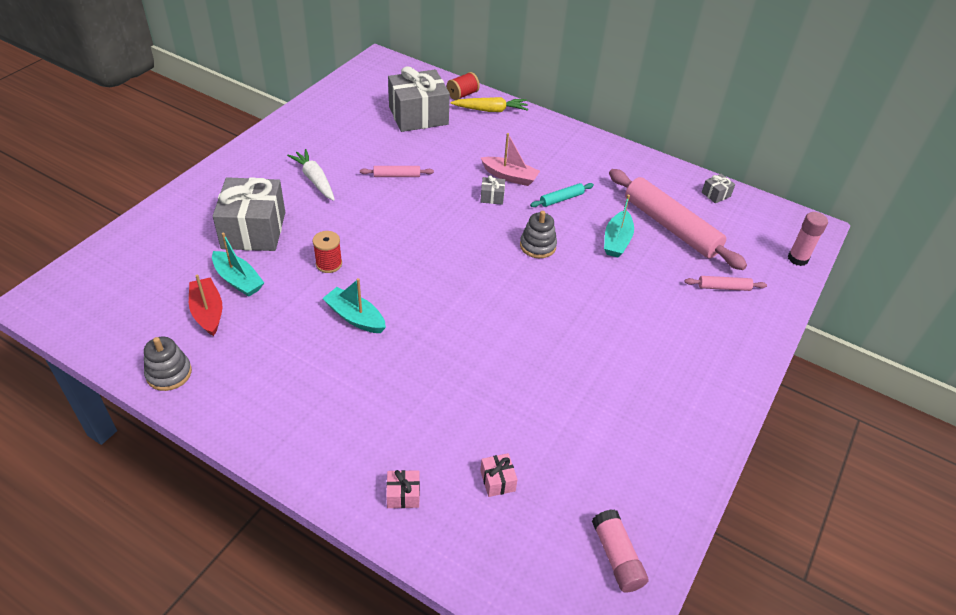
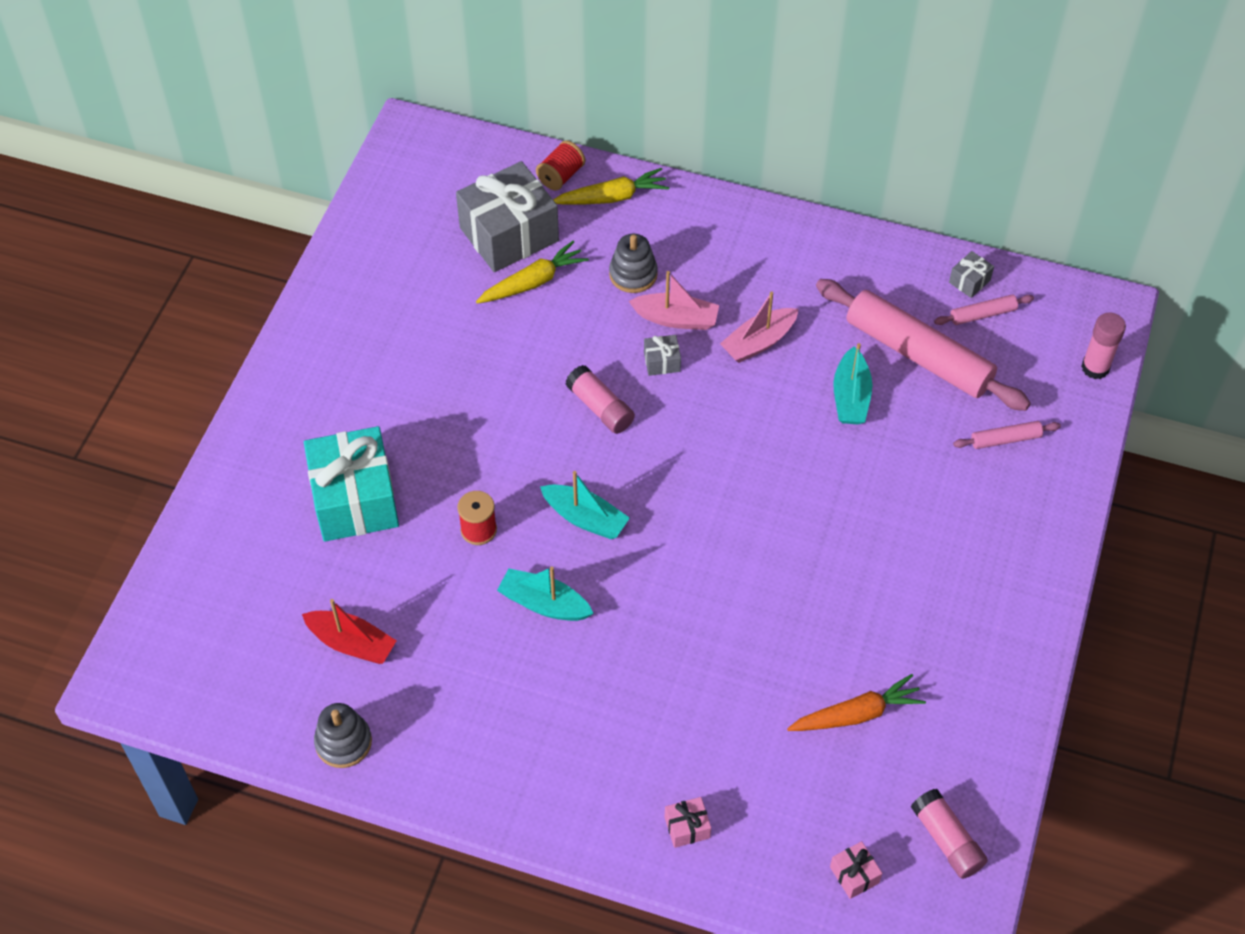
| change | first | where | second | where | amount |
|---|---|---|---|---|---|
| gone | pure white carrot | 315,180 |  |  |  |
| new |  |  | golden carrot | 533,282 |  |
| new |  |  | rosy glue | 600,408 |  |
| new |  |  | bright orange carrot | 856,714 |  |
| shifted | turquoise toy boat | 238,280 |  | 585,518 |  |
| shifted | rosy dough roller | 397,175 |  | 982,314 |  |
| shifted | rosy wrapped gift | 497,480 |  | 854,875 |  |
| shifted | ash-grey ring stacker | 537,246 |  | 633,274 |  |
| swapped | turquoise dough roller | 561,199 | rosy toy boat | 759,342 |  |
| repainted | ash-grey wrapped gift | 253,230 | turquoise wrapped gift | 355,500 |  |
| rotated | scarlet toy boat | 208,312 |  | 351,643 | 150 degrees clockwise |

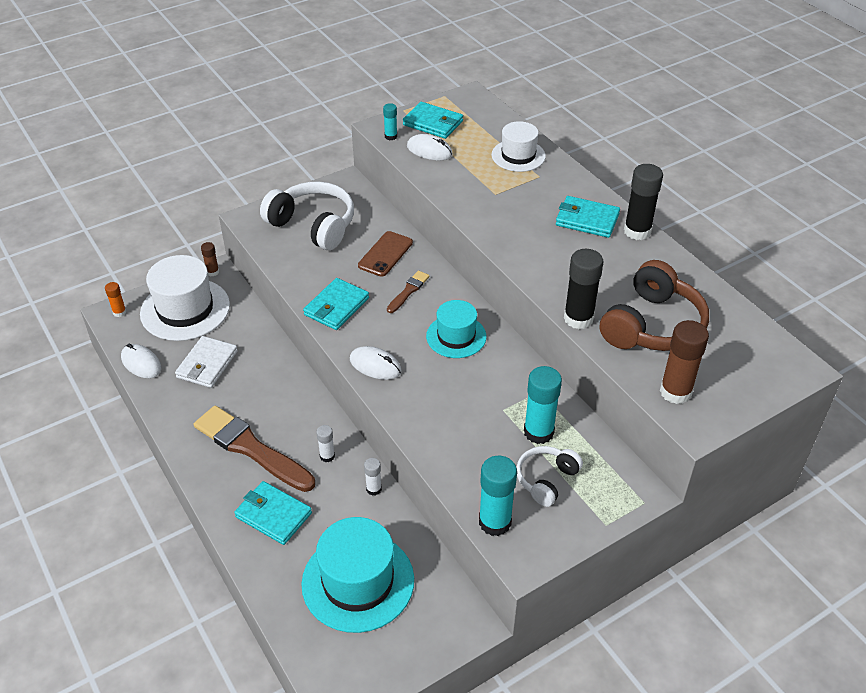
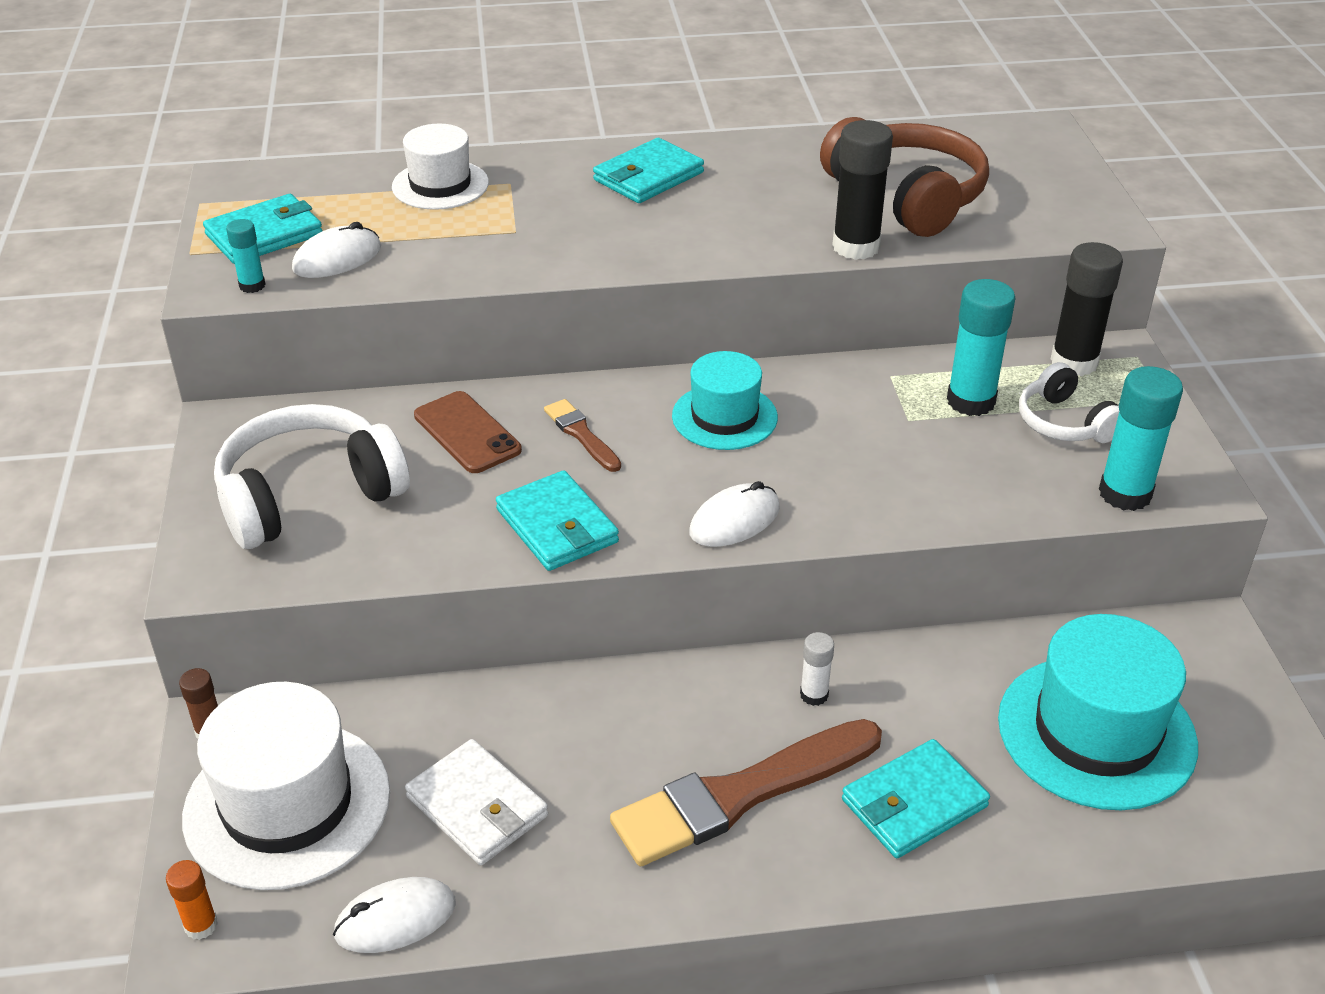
| change | first | where | second | where | amount |
|---|---|---|---|---|---|
| gone | pure white glue | 374,489 |  |  |  |
| gone | russet glue | 675,392 |  |  |  |
| shifted | jet-black glue | 637,231 |  | 1074,362 |  |

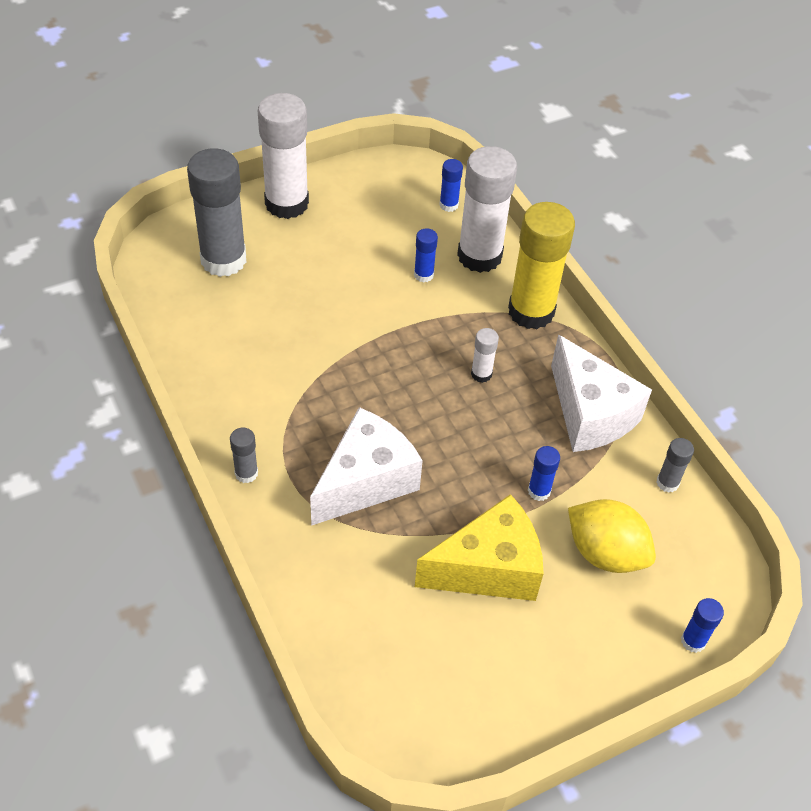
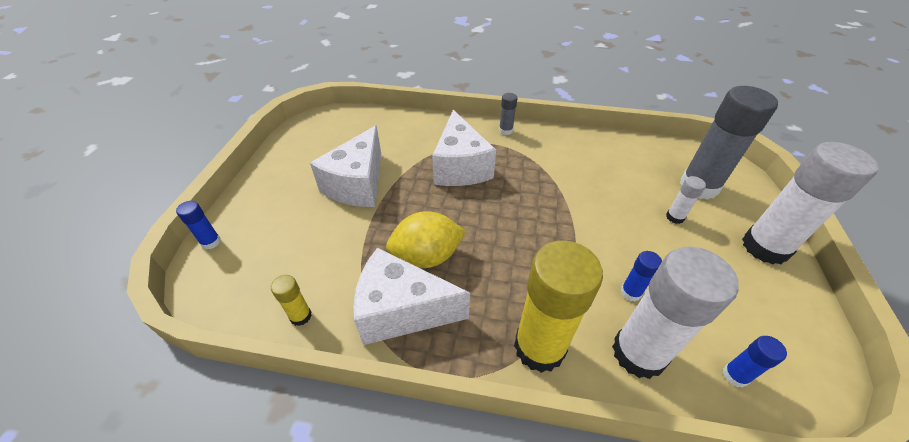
| change | first | where | second | where | amount |
|---|---|---|---|---|---|
| gone | blue glue | 539,491 |  |  |  |
| shifted | pure white glue | 481,374 |  | 675,217 |  |
| shifted | golden toy lemon | 605,553 |  | 427,256 |  |
| repainted | golden piece of cheese | 488,568 | pure white piece of cheese | 357,184 |  |
| repainted | ash-grey glue | 667,483 | golden glue | 300,316 |  |

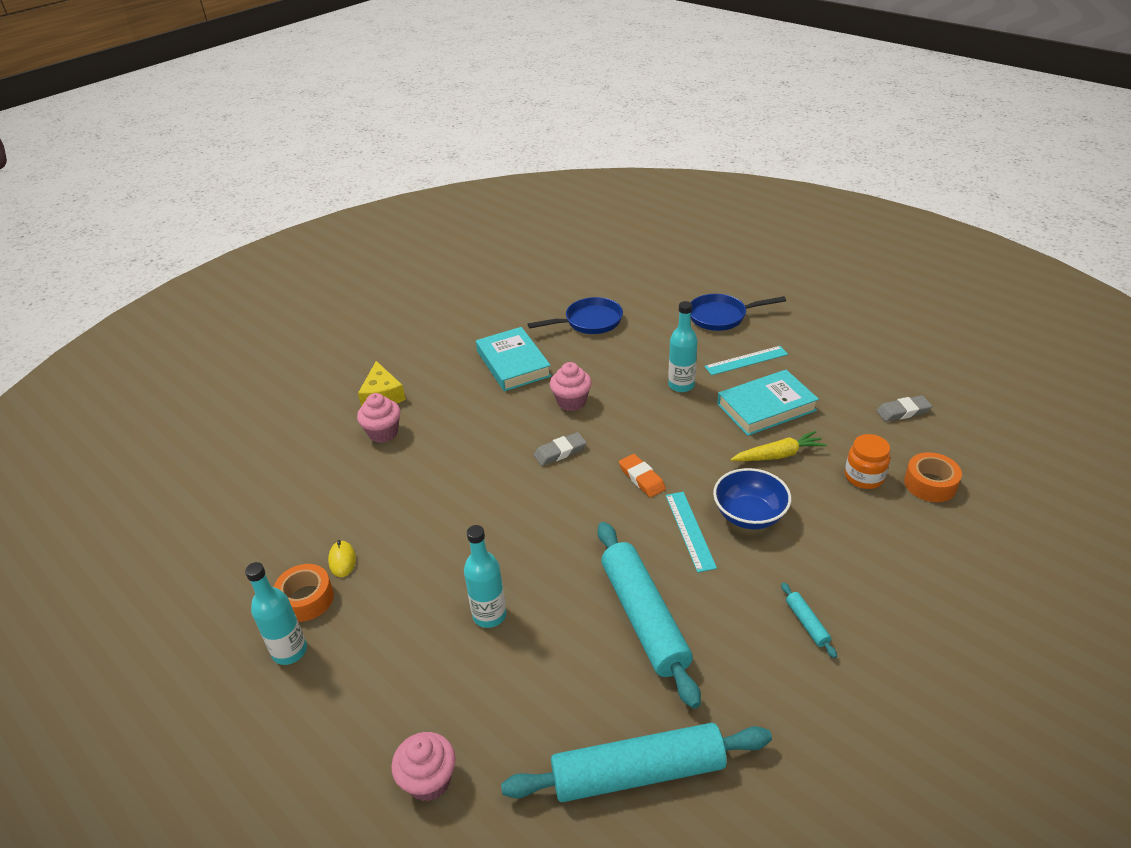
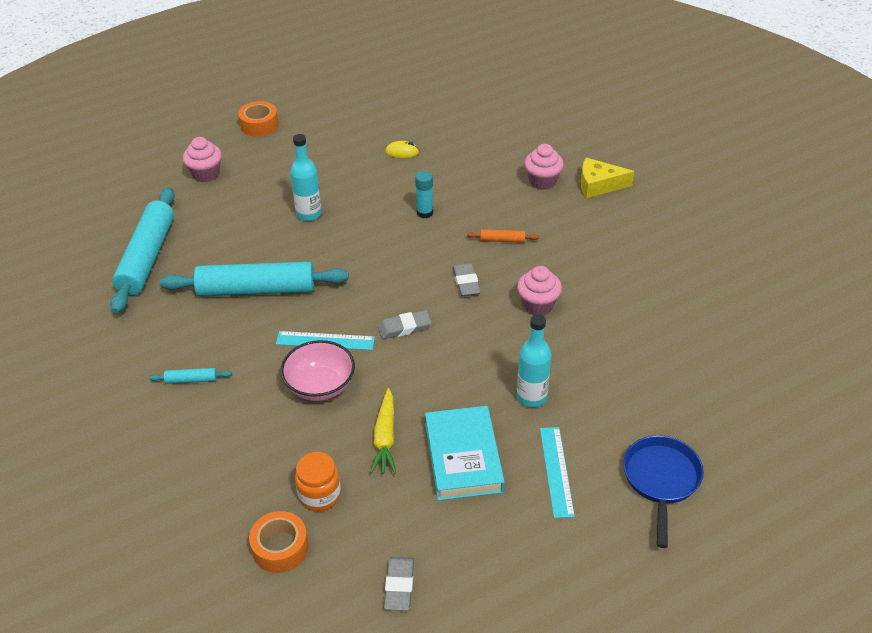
| change | first | where | second | where | amount |
|---|---|---|---|---|---|
| gone | turquoise bottle | 290,651 |  |  |  |
| gone | turquoise hardback | 513,363 |  |  |  |
| gone | blue skillet | 589,322 |  |  |  |
| new |  |  | turquoise glue | 424,213 |  |
| new |  |  | bright orange dough roller | 502,240 |  |
| shifted | bright orange tape | 306,599 |  | 259,125 |  |
| repainted | bright orange pencil eraser | 642,478 | ash-grey pencil eraser | 404,327 |  |
| repainted | blue deep dish | 749,515 | rosy deep dish | 320,386 |  |

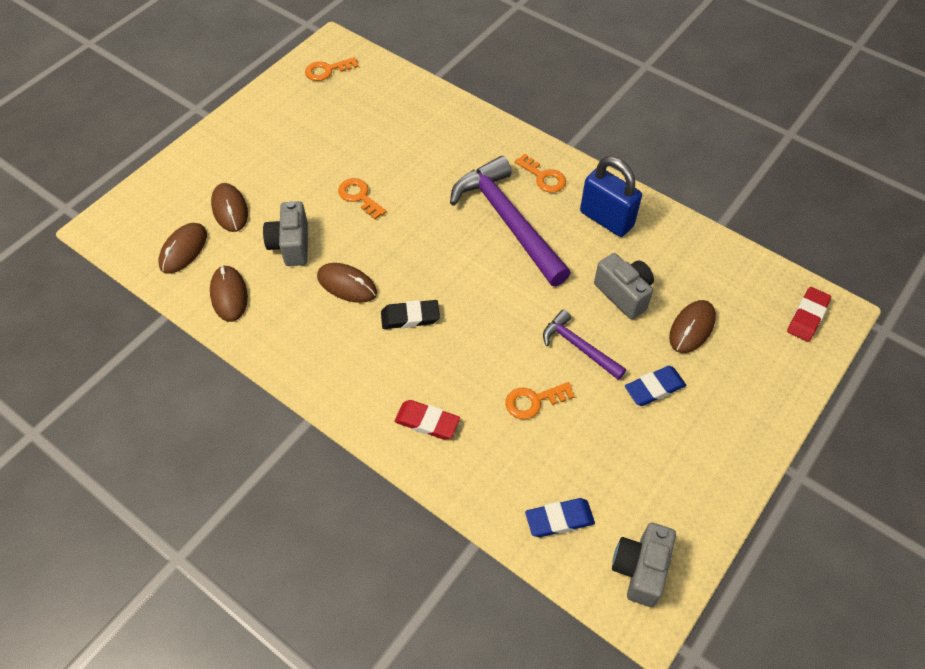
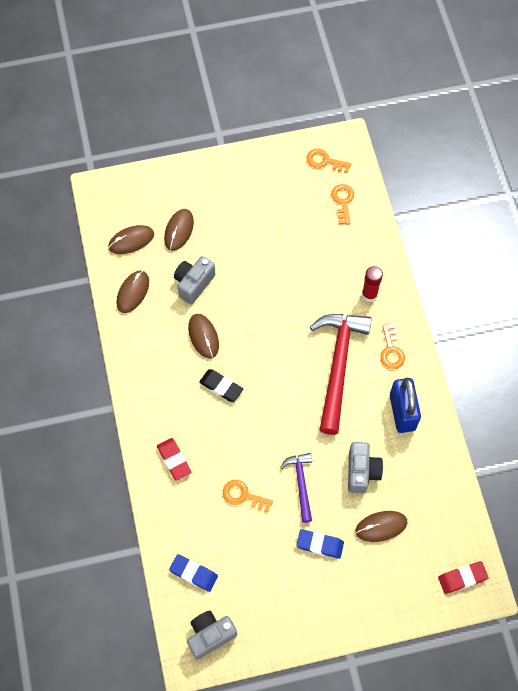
| change | first | where | second | where | amount |
|---|---|---|---|---|---|
| new |  |  | scarlet glue | 369,294 |  |
| shifted | bright orange key | 359,197 |  | 343,201 |  |
| repainted | violet claw hammer | 508,221 | scarlet claw hammer | 338,365 |  |

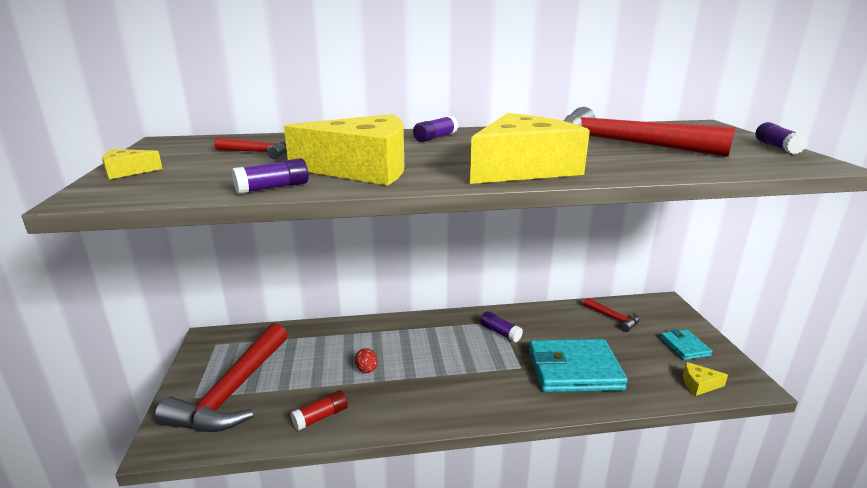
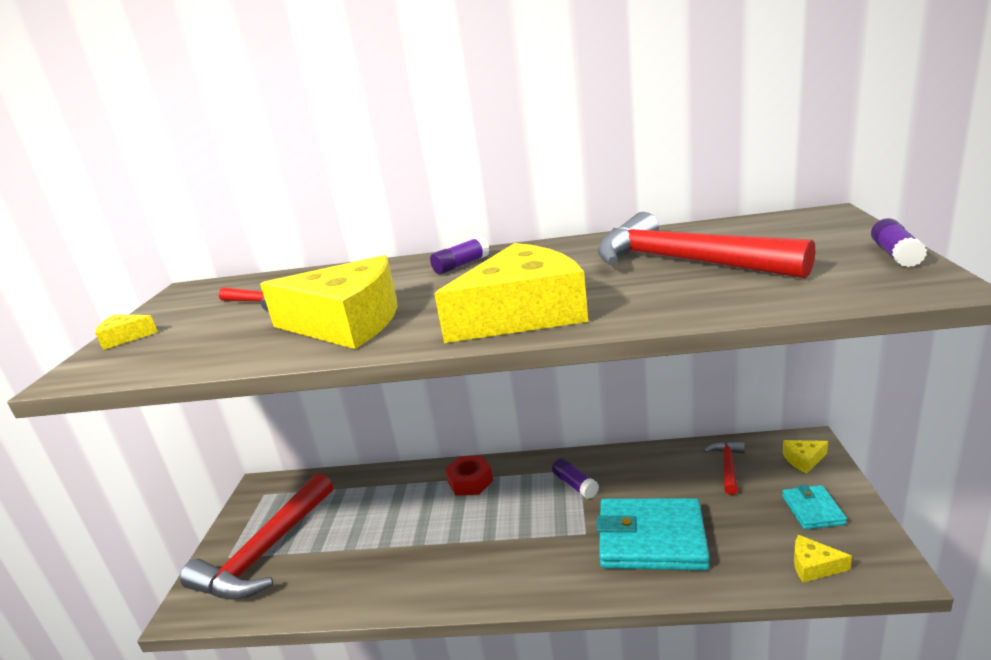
| change | first | where | second | where | amount |
|---|---|---|---|---|---|
| gone | violet glue | 273,188 |  |  |  |
| gone | scarlet glue | 321,417 |  |  |  |
| gone | scarlet toy egg | 367,370 |  |  |  |
| new |  |  | scarlet hexagon nut | 470,481 |  |
| new |  |  | golden piece of cheese | 803,460 |  |
| rotated | scarlet claw hammer | 613,318 |  | 727,466 | 135 degrees counterclockwise |

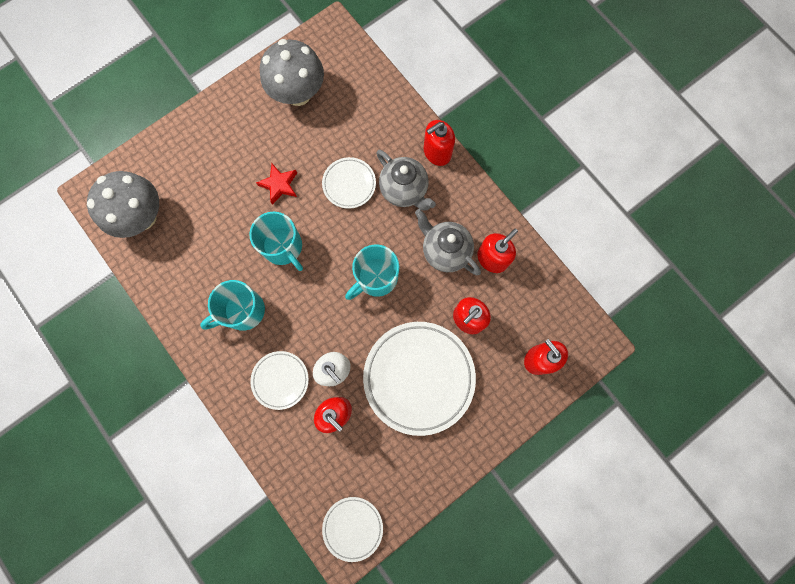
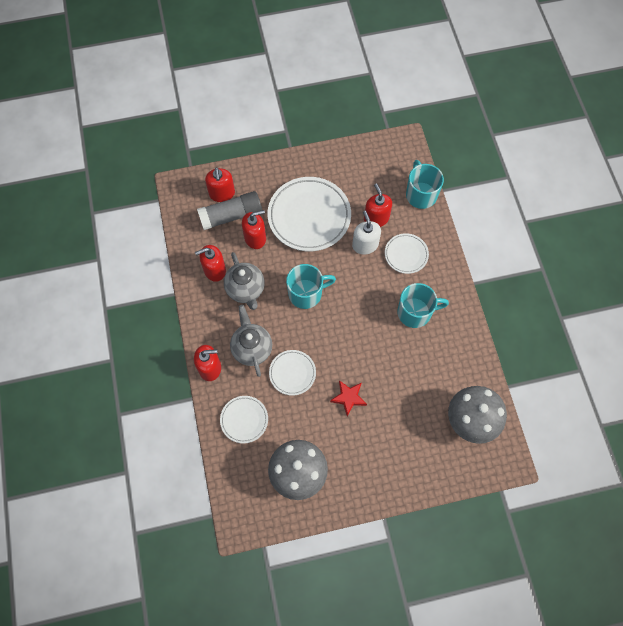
| change | first | where | second | where | amount |
|---|---|---|---|---|---|
| new |  |  | ash-grey glue | 231,216 |  |
| shifted | turquoise tea mug | 283,247 |  | 421,194 |  |
| shifted | pure white flat dish | 353,527 |  | 244,420 |  |

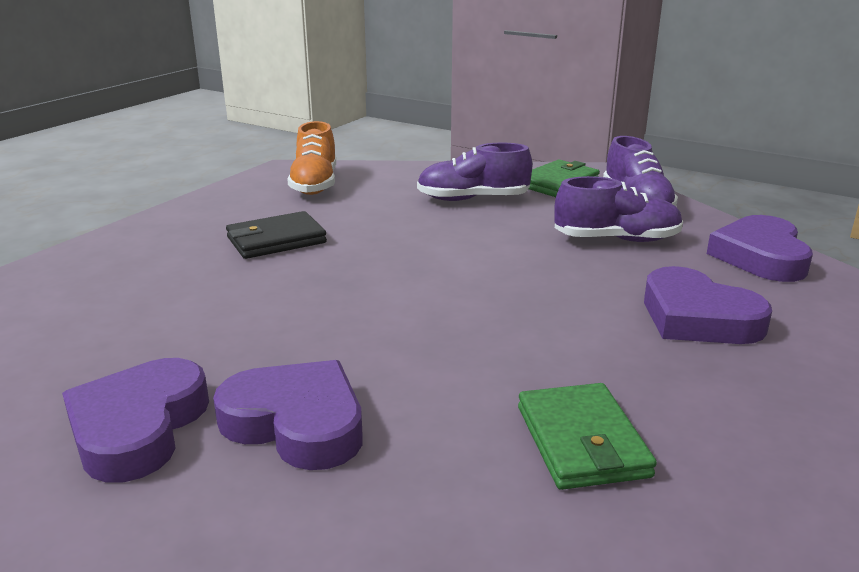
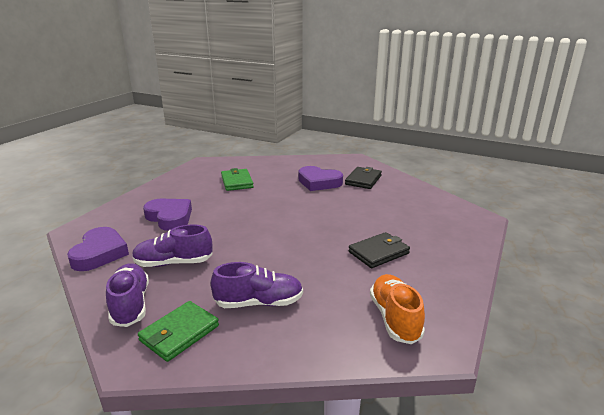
| change | first | where | second | where | amount |
|---|---|---|---|---|---|
| swapped | violet heart | 138,427 | jet-black billfold | 363,180 |  |

